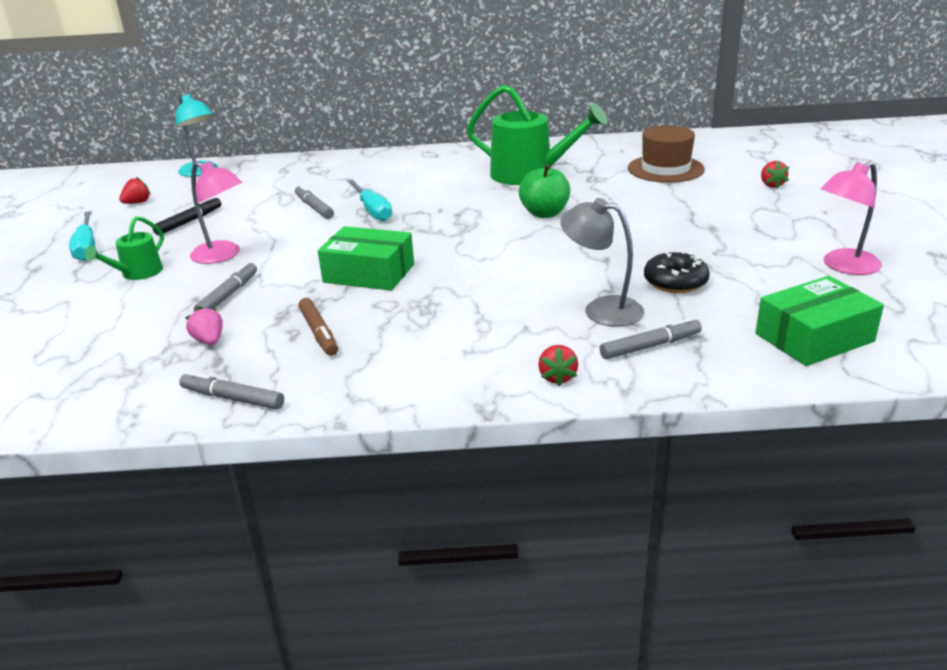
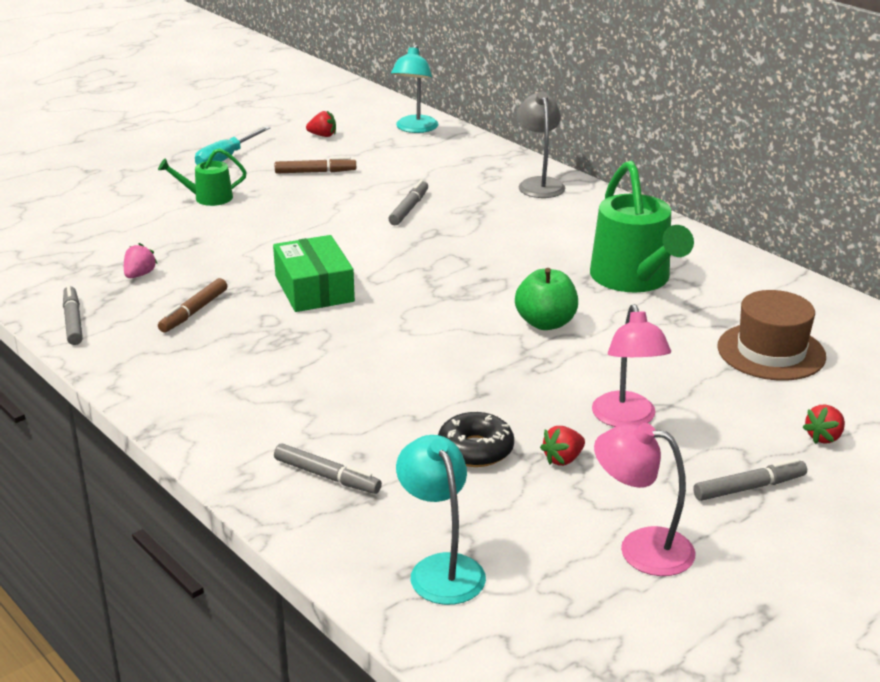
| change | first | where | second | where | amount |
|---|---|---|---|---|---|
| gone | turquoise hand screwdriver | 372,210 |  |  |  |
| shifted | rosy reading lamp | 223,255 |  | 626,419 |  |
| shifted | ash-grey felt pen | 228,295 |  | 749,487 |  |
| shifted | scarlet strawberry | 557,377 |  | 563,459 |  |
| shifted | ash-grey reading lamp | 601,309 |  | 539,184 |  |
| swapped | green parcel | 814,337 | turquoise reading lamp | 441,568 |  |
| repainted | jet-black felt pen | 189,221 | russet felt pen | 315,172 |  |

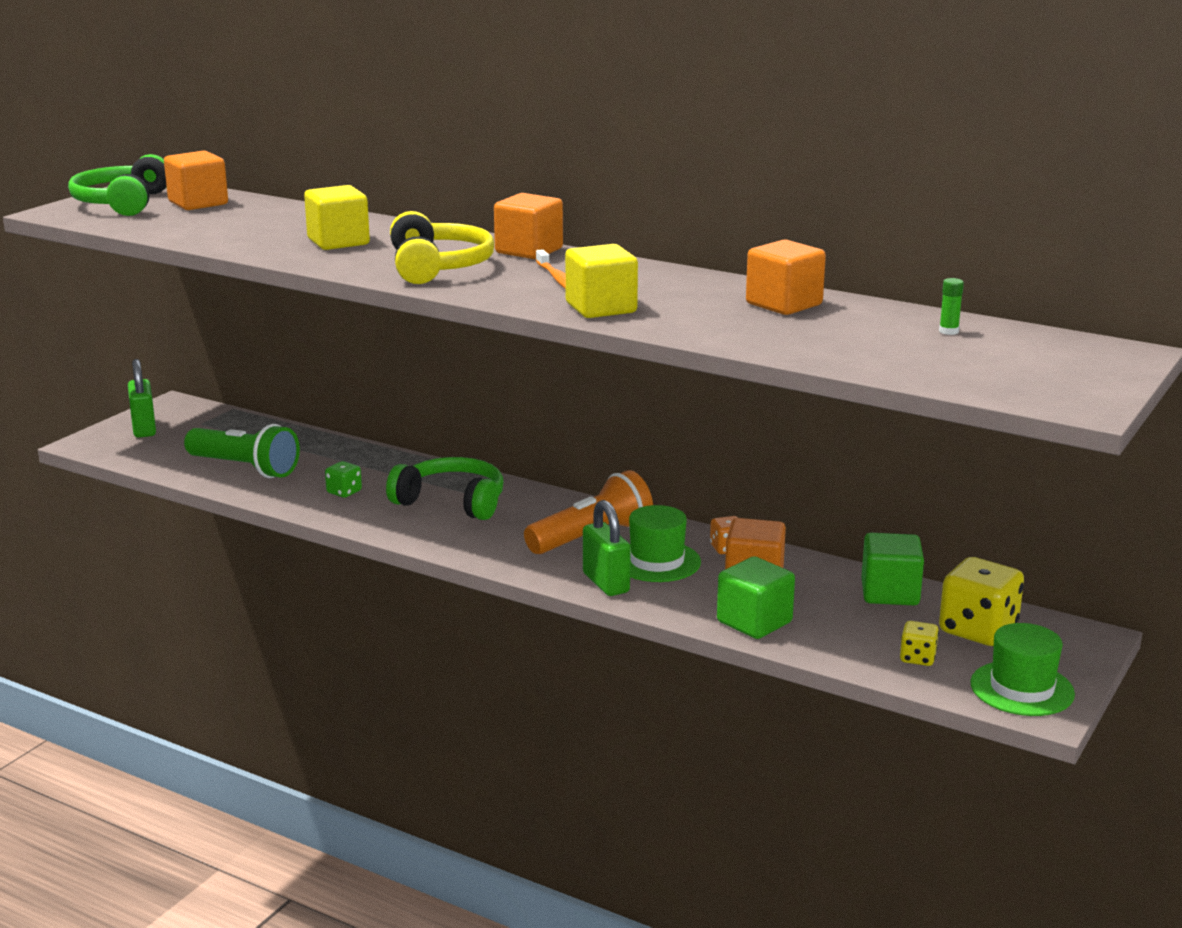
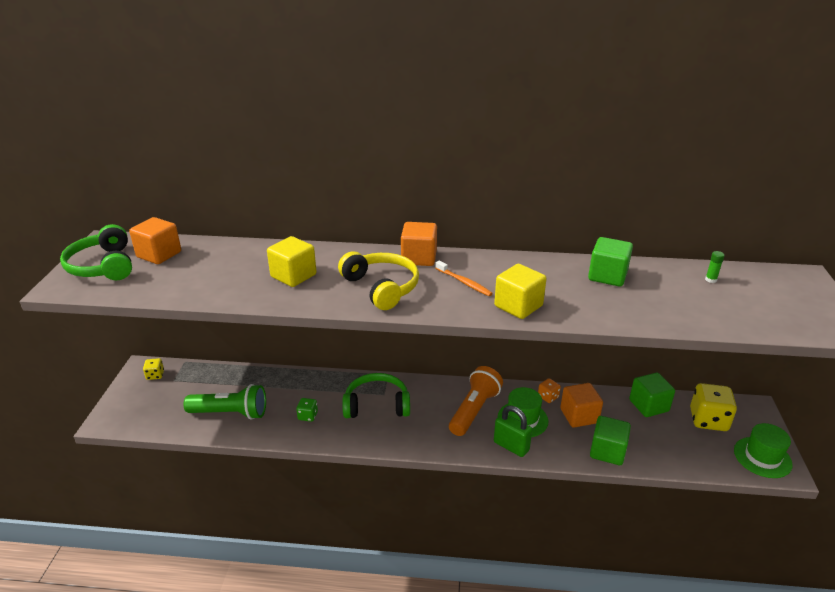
| change | first | where | second | where | amount |
|---|---|---|---|---|---|
| gone | green padlock | 144,429 |  |  |  |
| shifted | golden die | 917,658 |  | 155,375 |  |
| repainted | bright orange block | 784,304 | green block | 607,276 |  |

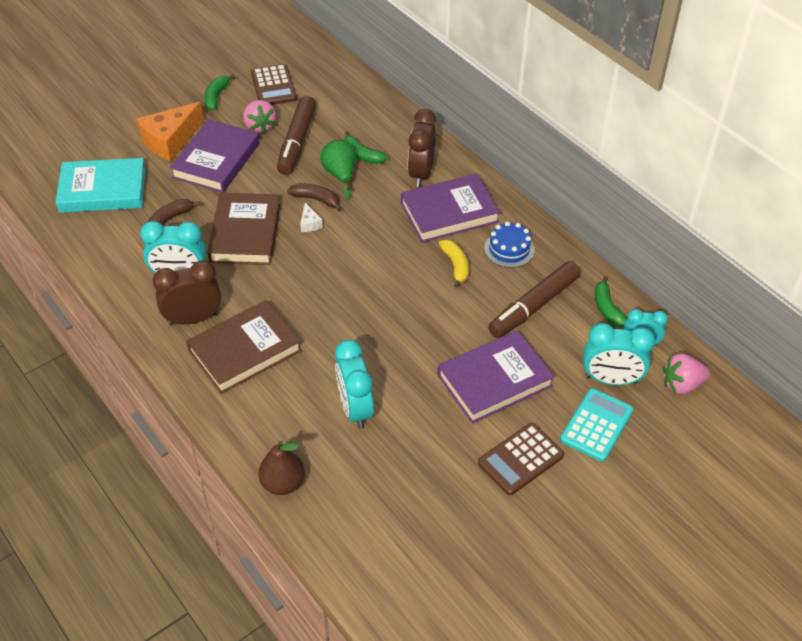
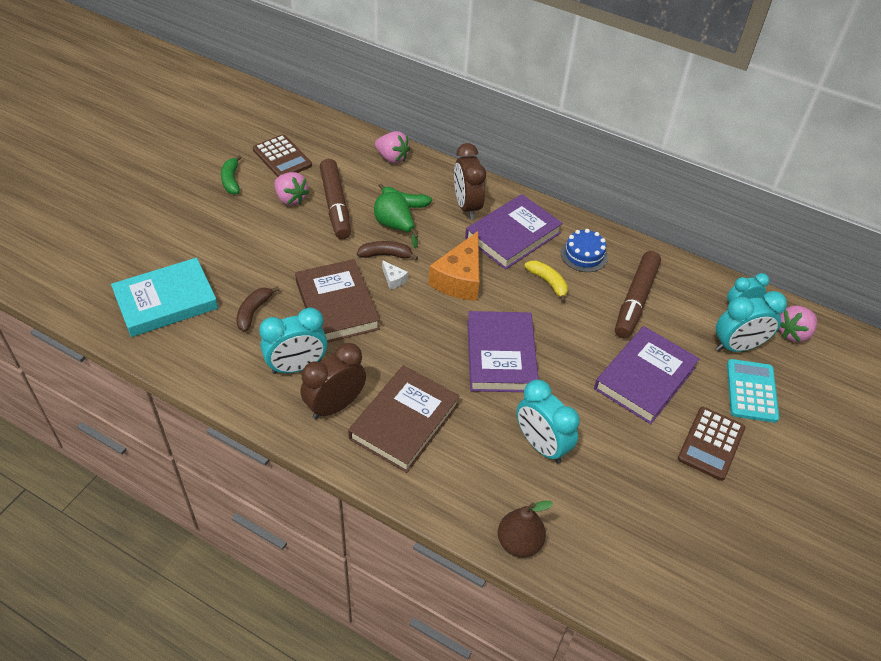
| change | first | where | second | where | amount |
|---|---|---|---|---|---|
| gone | green toy banana | 607,308 |  |  |  |
| new |  |  | rosy strawberry | 392,158 |  |
| shifted | bright orange piece of cheese | 170,141 |  | 460,279 |  |
| shifted | violet hardback | 216,160 |  | 500,355 |  |

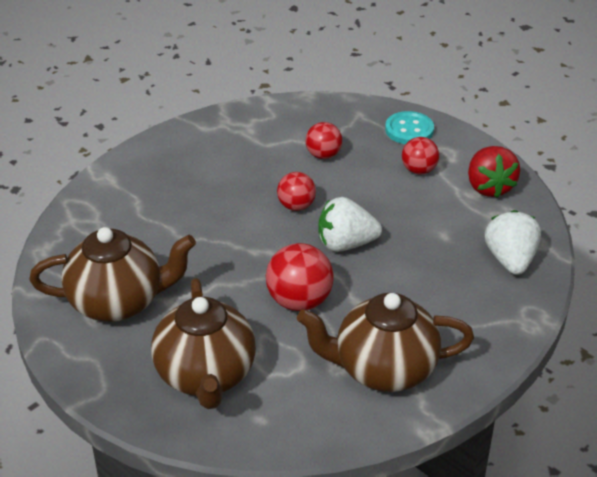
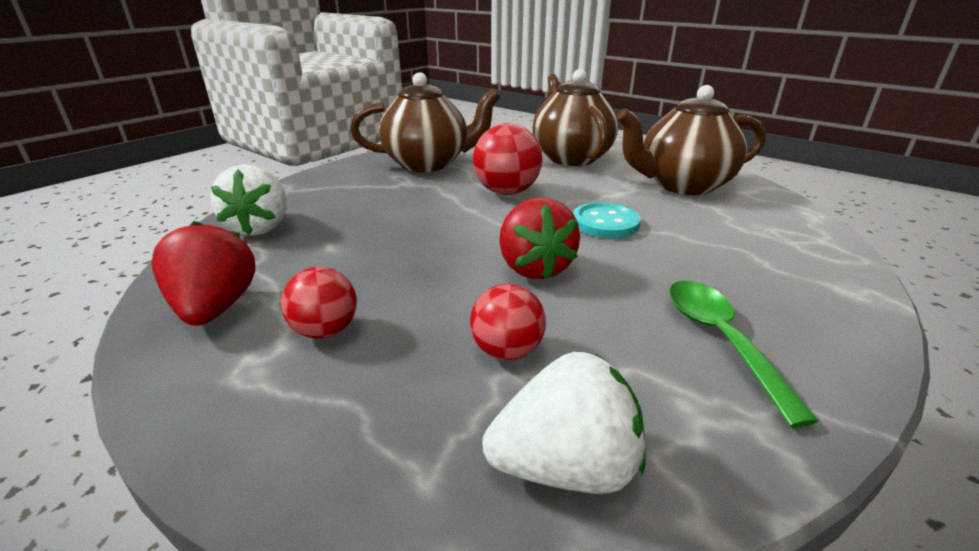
| change | first | where | second | where | amount |
|---|---|---|---|---|---|
| new |  |  | green tablespoon | 721,340 |  |
| shifted | pure white strawberry | 346,244 |  | 565,466 |  |
| shifted | turquoise sewing button | 409,130 |  | 605,223 |  |
| swapped | scarlet play ball | 296,206 | scarlet strawberry | 534,268 |  |

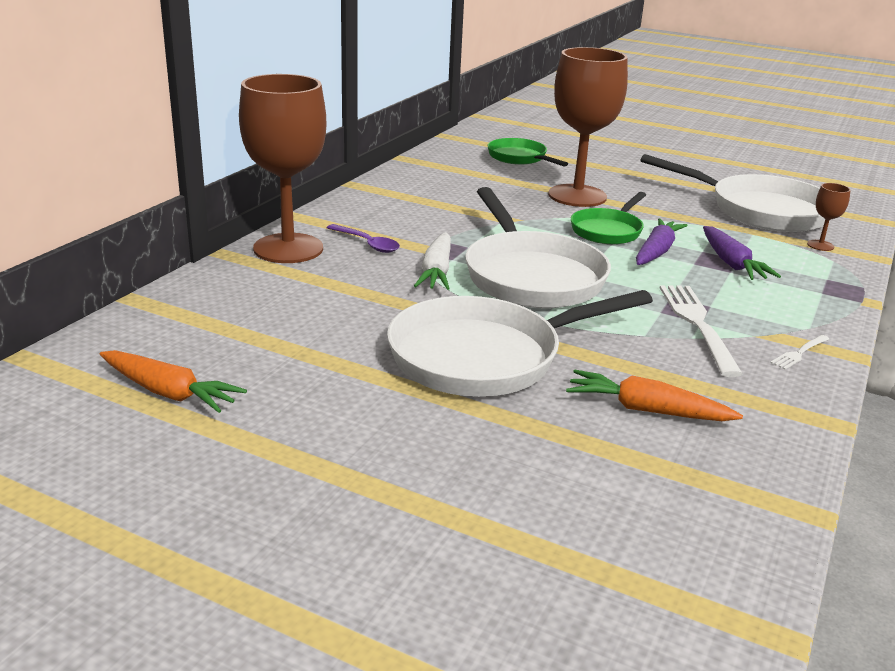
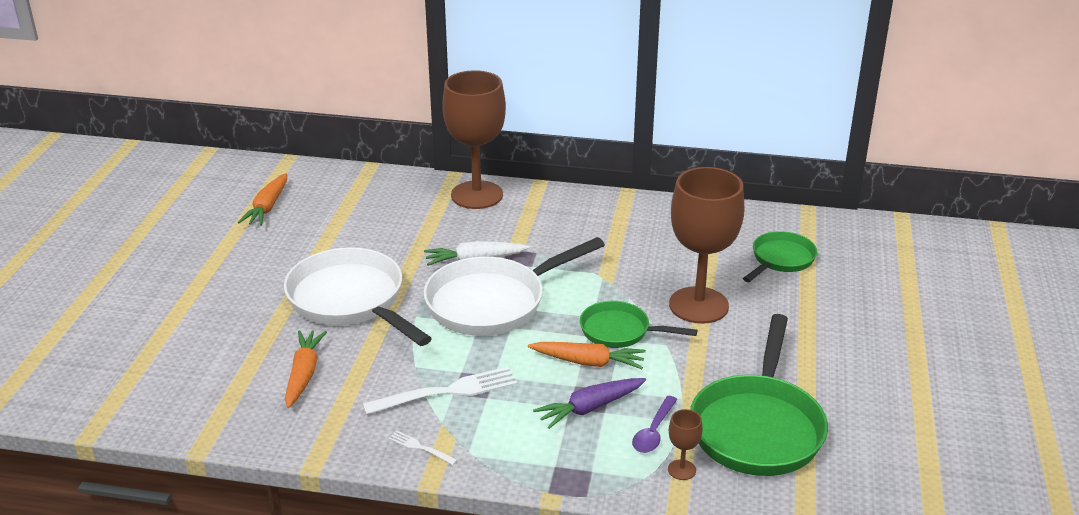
| change | first | where | second | where | amount |
|---|---|---|---|---|---|
| shifted | violet tablespoon | 367,244 |  | 653,432 |  |
| repainted | violet carrot | 656,251 | bright orange carrot | 588,362 |  |
| repainted | pure white skillet | 761,211 | green skillet | 758,427 |  |

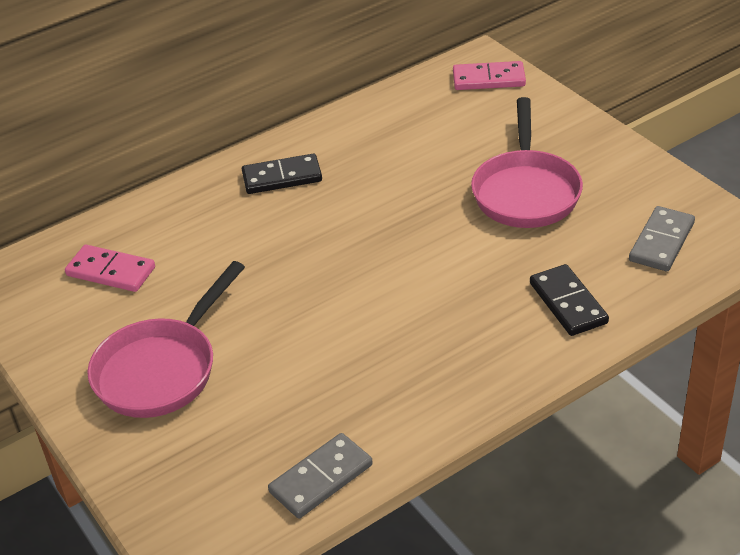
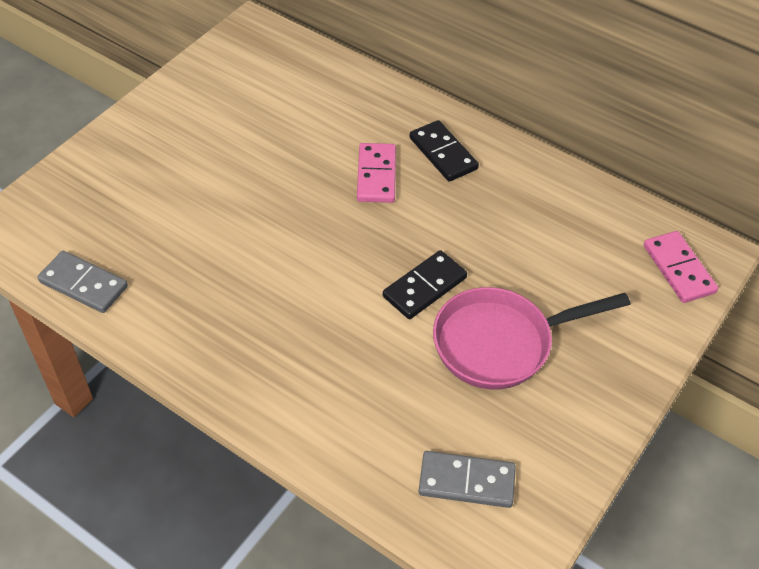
| change | first | where | second | where | amount |
|---|---|---|---|---|---|
| gone | rosy skillet | 162,369 |  |  |  |
| shifted | rosy domino piece | 111,271 |  | 376,175 |  |
| shifted | jet-black domino piece | 568,303 |  | 424,287 |  |

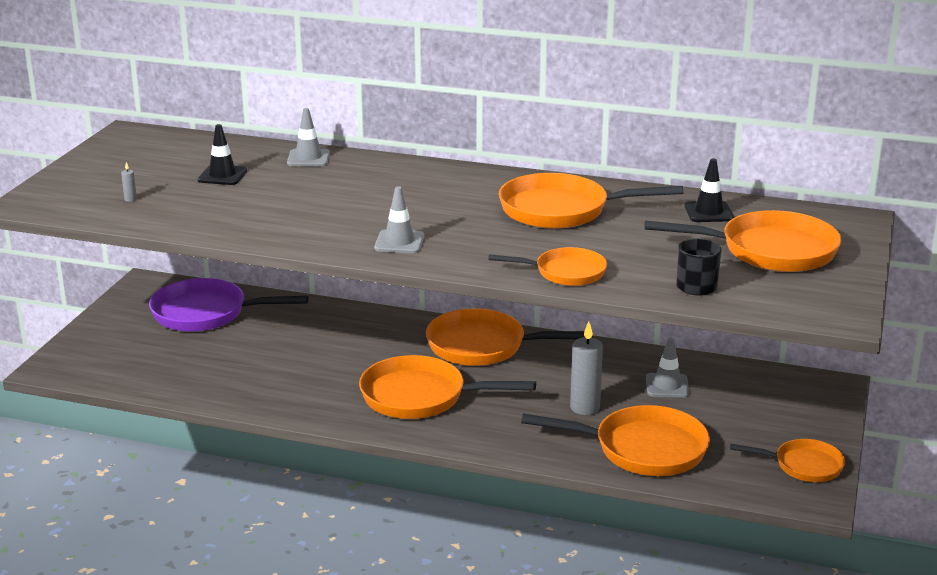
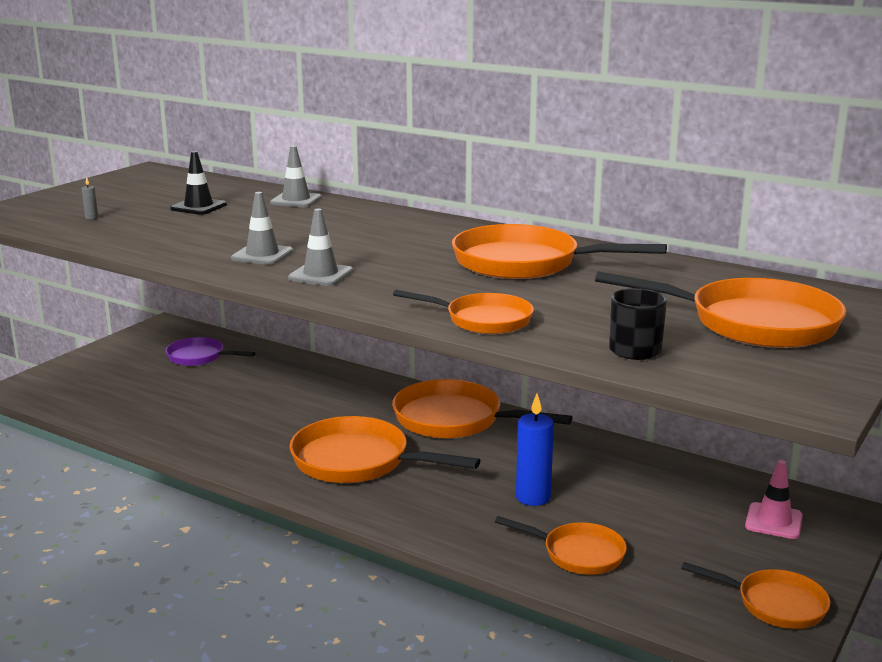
| change | first | where | second | where | amount |
|---|---|---|---|---|---|
| gone | jet-black road cone | 709,212 |  |  |  |
| new |  |  | rosy road cone | 773,521 |  |
| shifted | ash-grey road cone | 667,386 |  | 262,255 |  |
| repainted | ash-grey pillar candle | 585,408 | blue pillar candle | 533,497 |  |
| scaled | violet skillet | 206,313 |  | 199,357 | x0.59 |
| scaled | bright orange skillet | 642,449 |  | 578,554 | x0.59 |

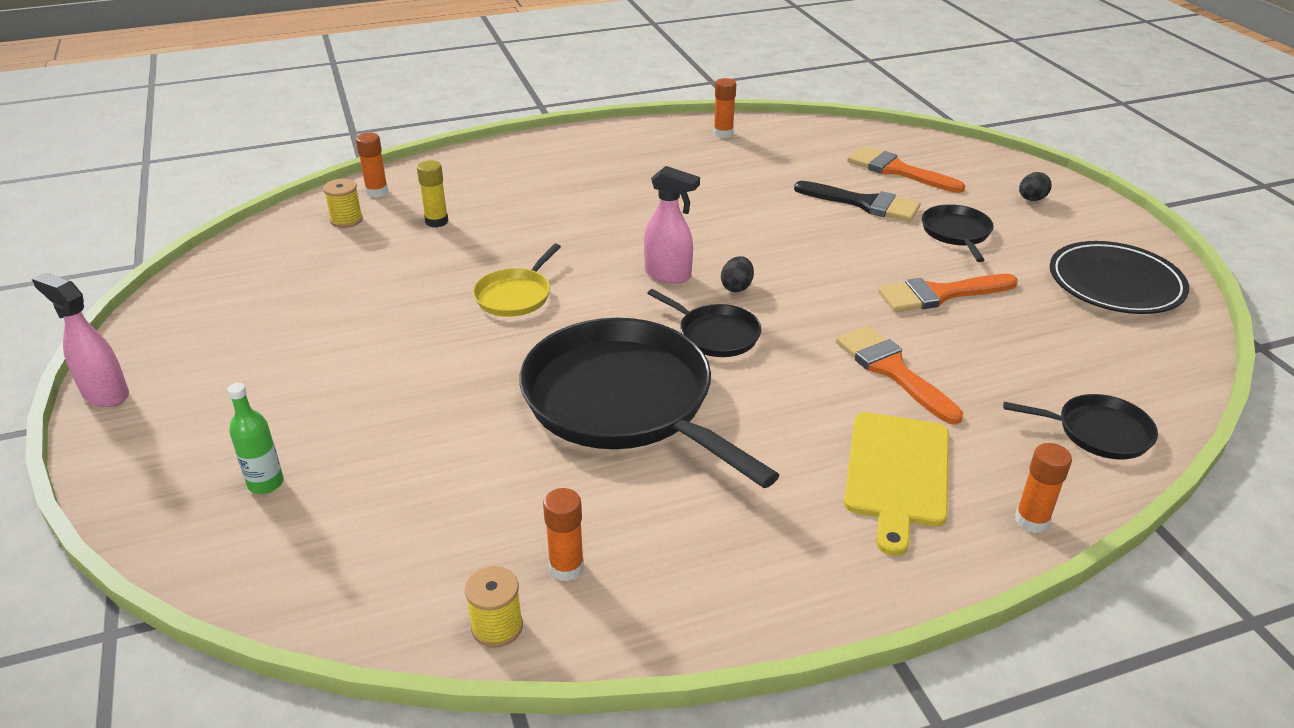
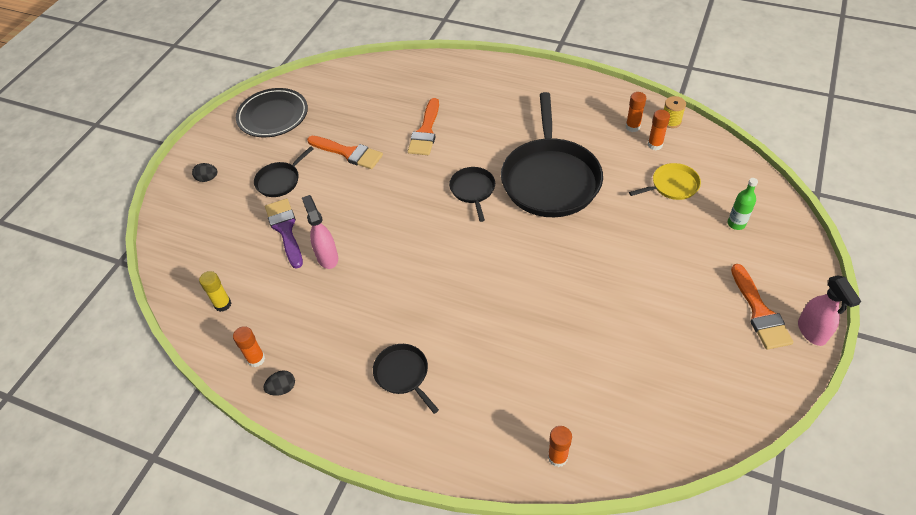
| change | first | where | second | where | amount |
|---|---|---|---|---|---|
| gone | golden bobbin | 346,220 |  |  |  |
| gone | golden chopping board | 897,473 |  |  |  |
| shifted | golden glue | 436,221 |  | 223,304 |  |
| shifted | golden skillet | 515,295 |  | 672,185 |  |
| shifted | rosy spray bottle | 668,275 |  | 327,257 |  |
| shifted | jet-black toy egg | 736,287 |  | 282,388 |  |
| shifted | bright orange paint brush | 897,170 |  | 760,312 |  |
| shifted | jet-black skillet | 1098,432 |  | 403,374 |  |
| shifted | bright orange glue | 1031,520 |  | 655,145 |  |
| repainted | jet-black paint brush | 864,203 | violet paint brush | 285,229 |  |

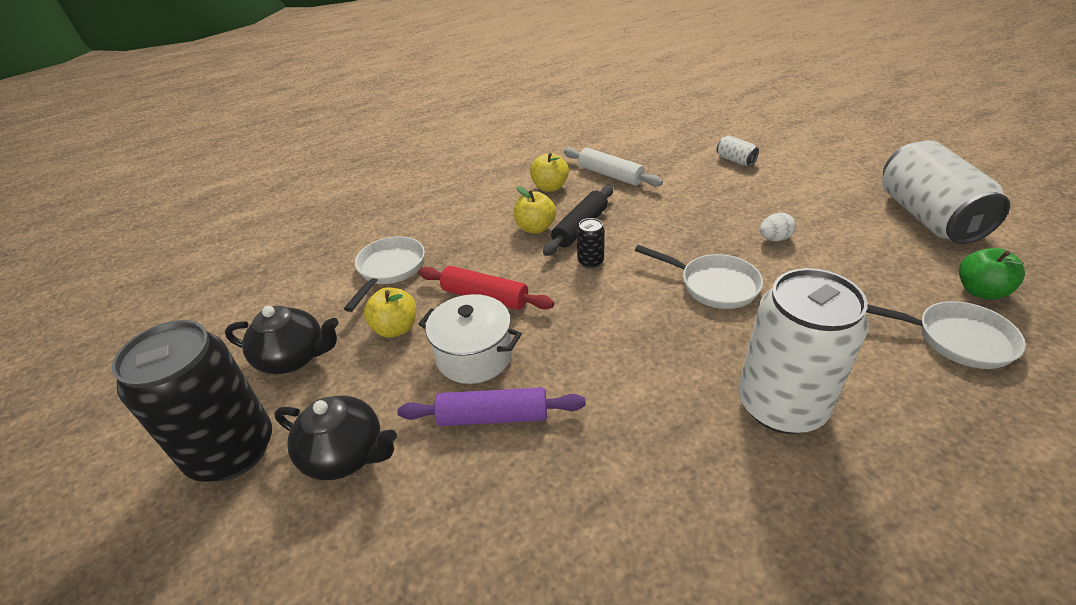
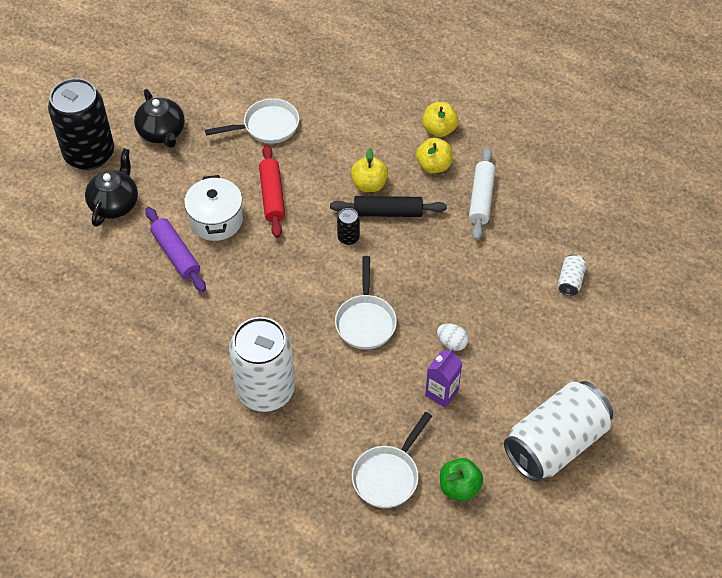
| change | first | where | second | where | amount |
|---|---|---|---|---|---|
| new |  |  | violet juice carton | 441,393 |  |
| shifted | golden apple fruit | 396,328 |  | 439,129 |  |
| rotated | jet-black china teapot | 346,454 |  | 115,204 | 150 degrees counterclockwise |
| rotated | pure white skillet | 955,339 |  | 388,475 | 45 degrees clockwise |

